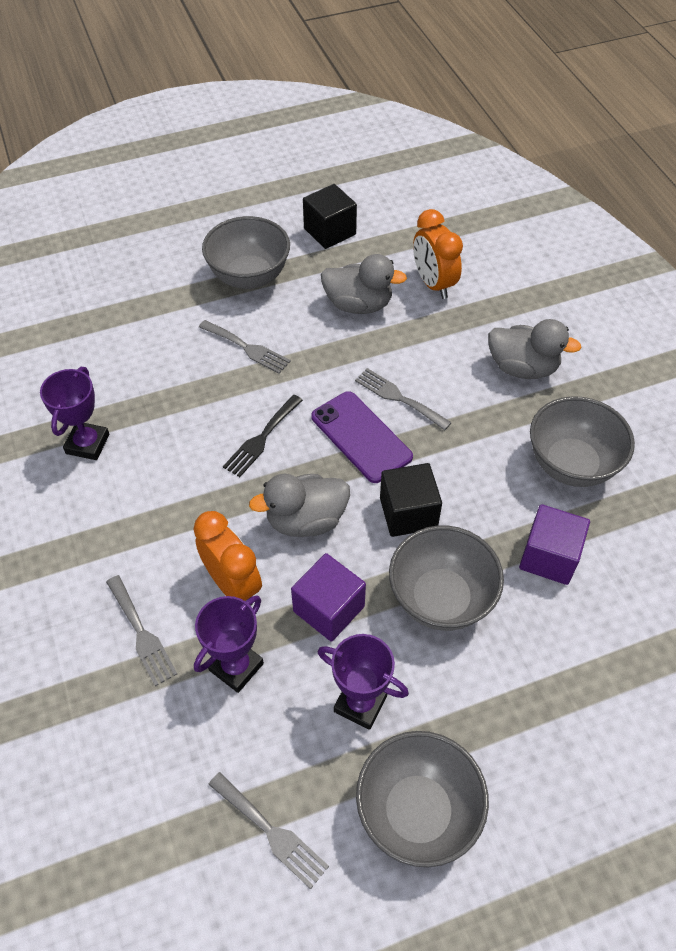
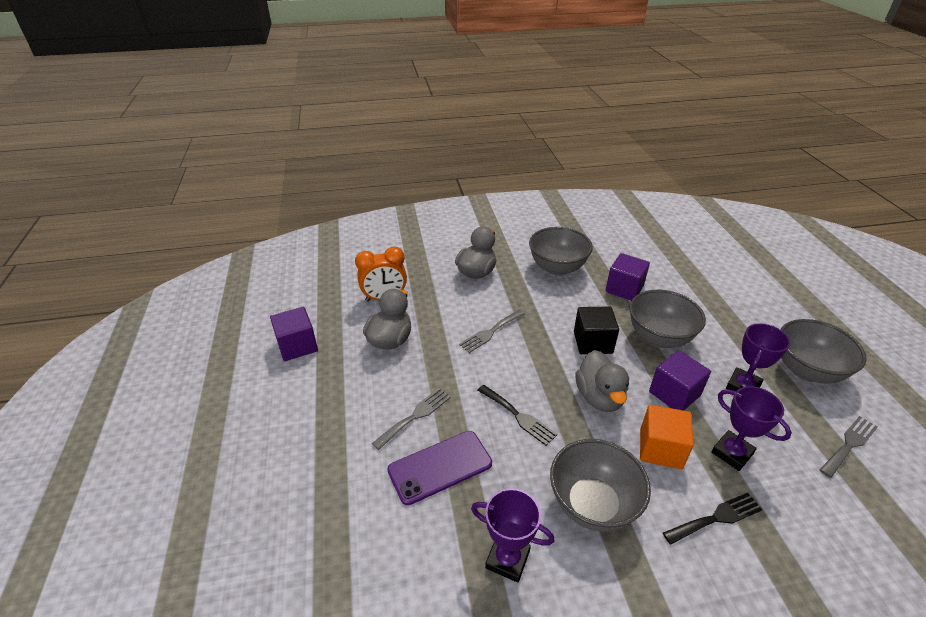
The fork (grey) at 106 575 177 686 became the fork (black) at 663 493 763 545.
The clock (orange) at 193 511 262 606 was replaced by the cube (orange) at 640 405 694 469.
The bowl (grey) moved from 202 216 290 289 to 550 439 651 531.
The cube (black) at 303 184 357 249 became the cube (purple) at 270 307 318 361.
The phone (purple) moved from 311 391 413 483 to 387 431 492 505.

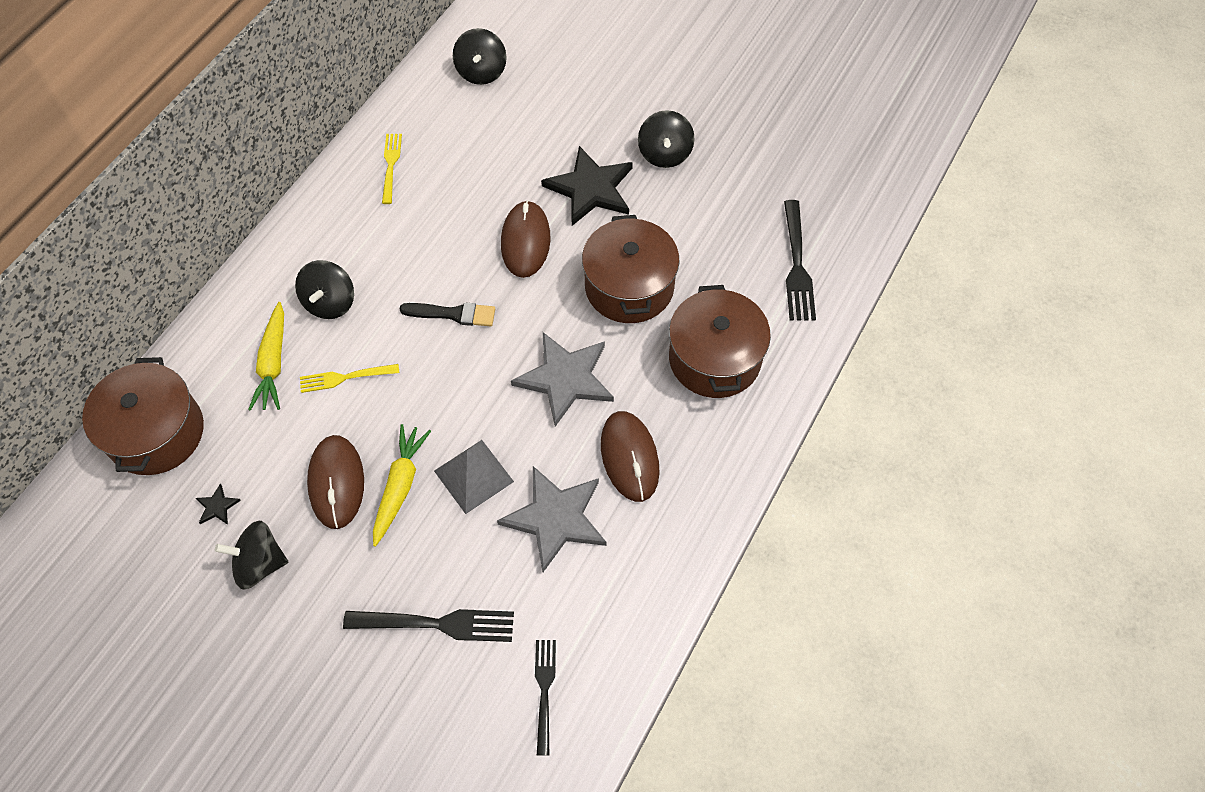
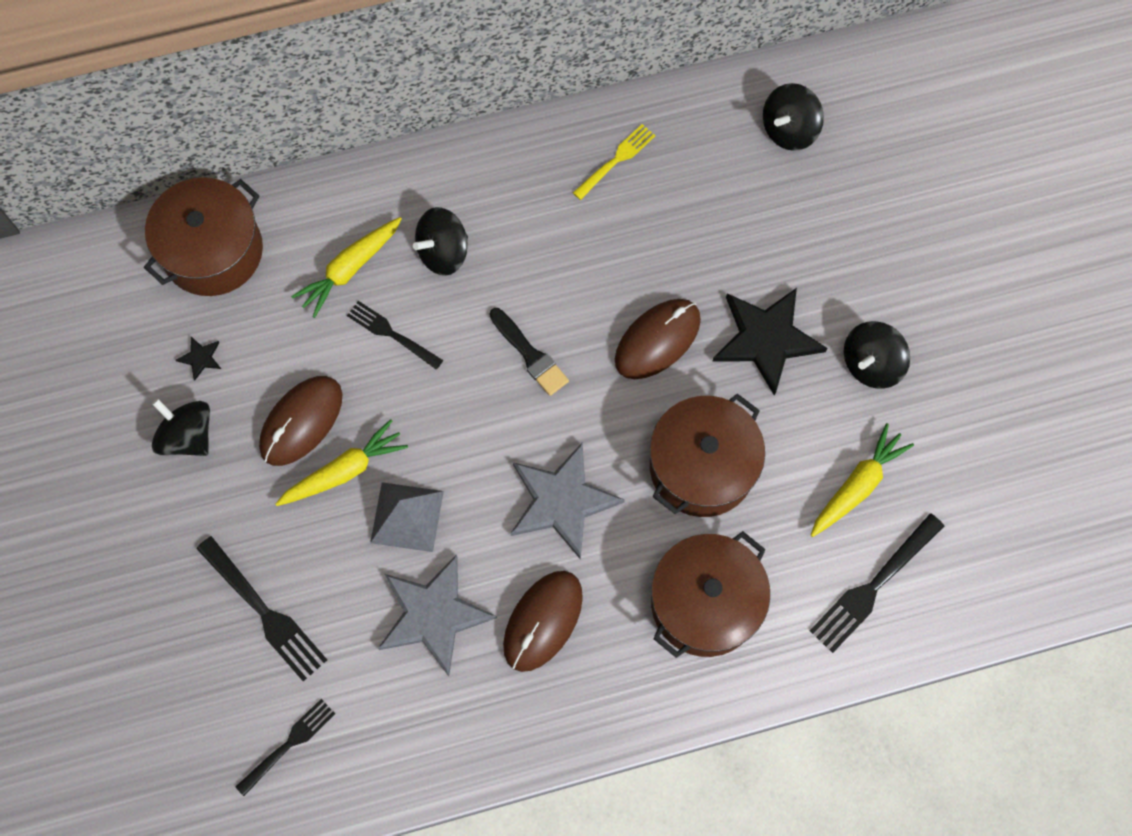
The fork (yellow) at 300 364 399 393 became the fork (black) at 347 301 443 370.
The carrot (yellow) at 811 423 914 537 appeared.

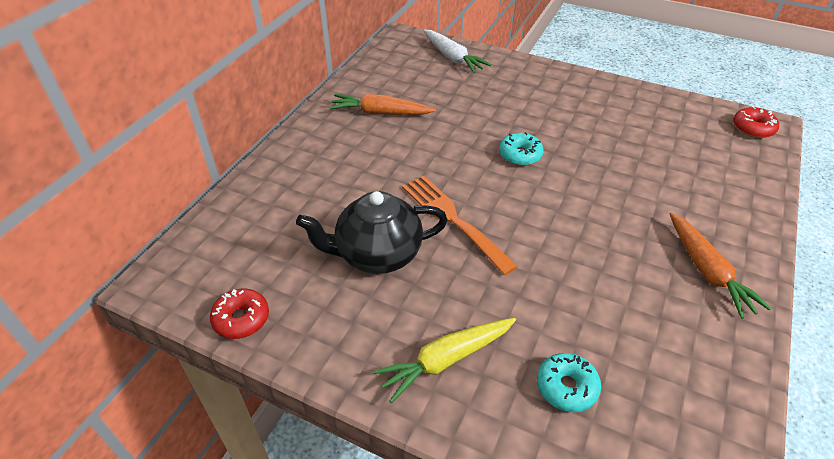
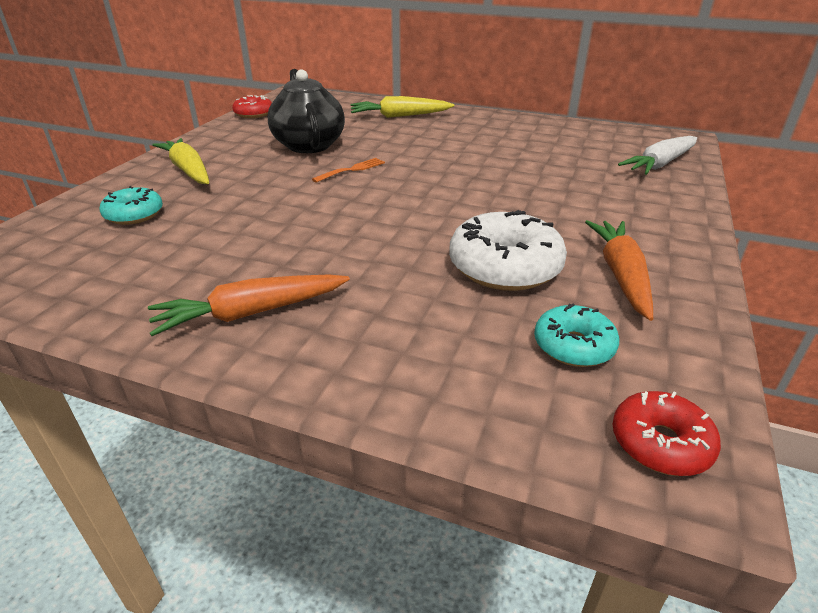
The carrot (orange) moved from 329 94 436 115 to 585 220 653 321.
The fork (orange) at 402 176 518 275 changed to 0.52 times the size.
The donut (turquoise) moved from 499 132 544 166 to 534 303 619 367.
The carrot (yellow) at 350 96 454 118 appeared.
The donut (white) at 449 210 567 291 appeared.

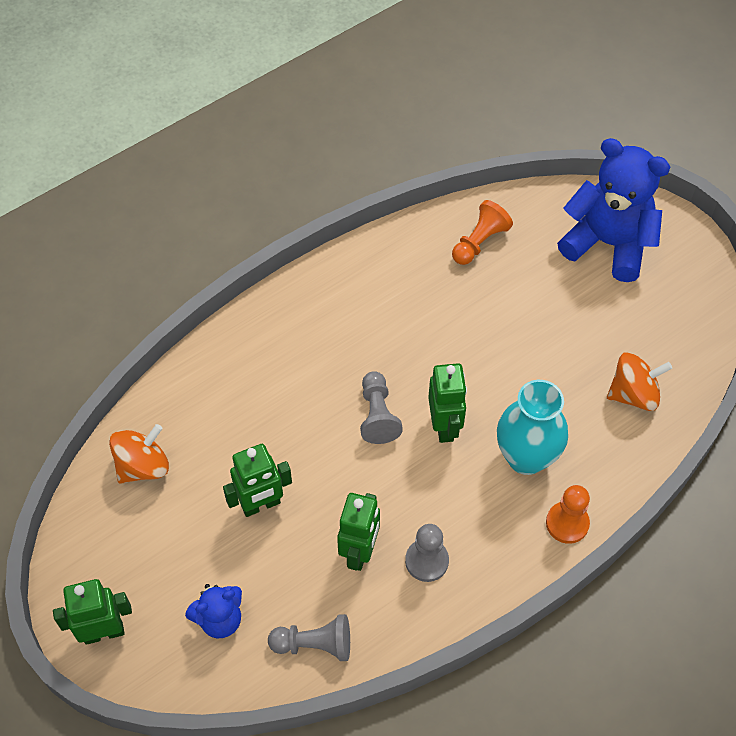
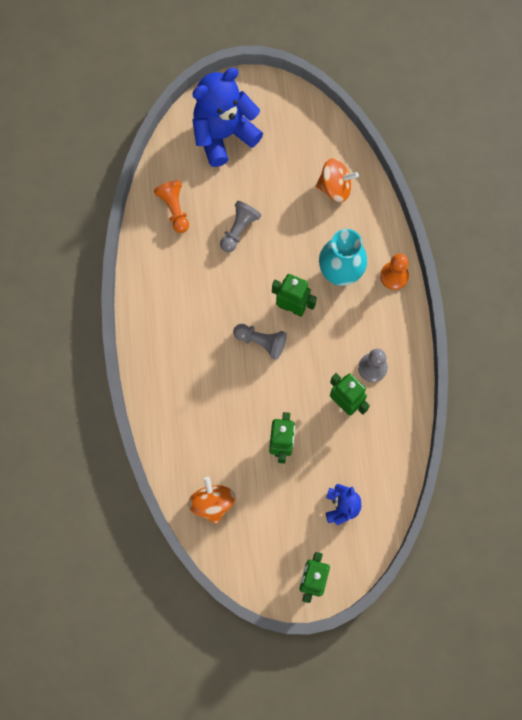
The pawn (grey) moved from 268 614 350 661 to 220 201 262 252.
The spinning top (orange) at 607 352 672 411 turned 75 degrees clockwise.

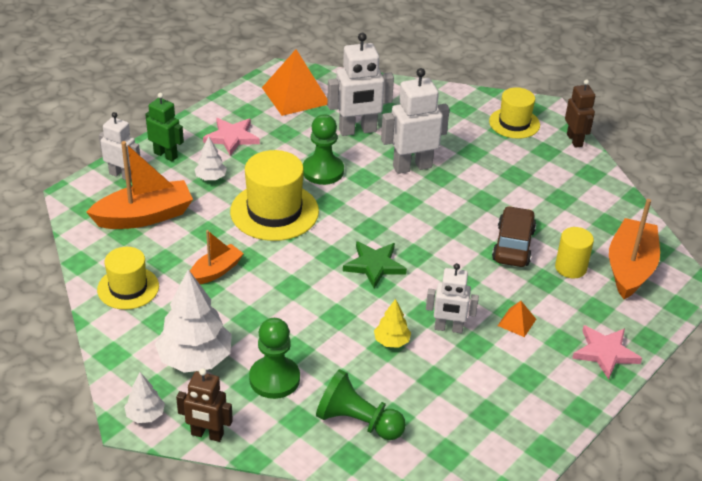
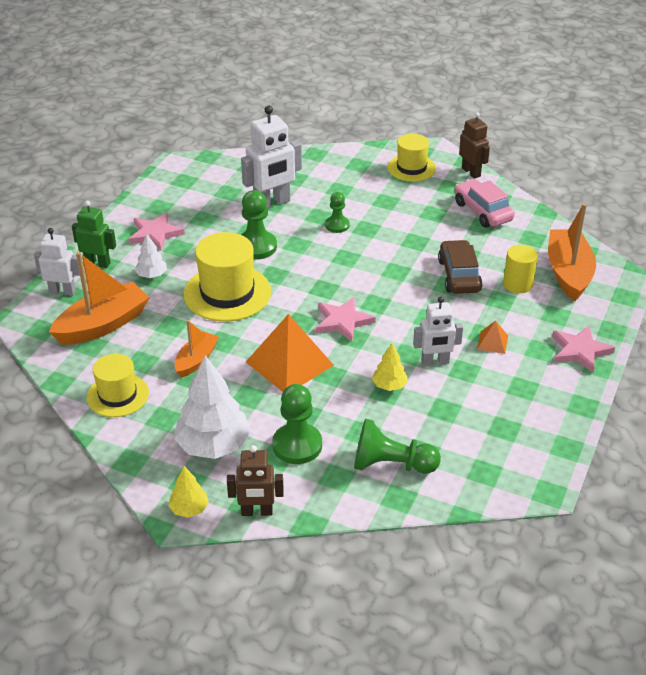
The tree (white) at 124 372 165 423 became the tree (yellow) at 168 466 209 518.
The pyramid (orange) moved from 262 49 327 116 to 246 314 334 392.
The star (green) at 343 241 407 288 became the star (pink) at 316 297 376 342.
The robot (white) at 381 68 450 174 was replaced by the pawn (green) at 325 192 349 233.
The car (pink) at 454 179 515 228 appeared.

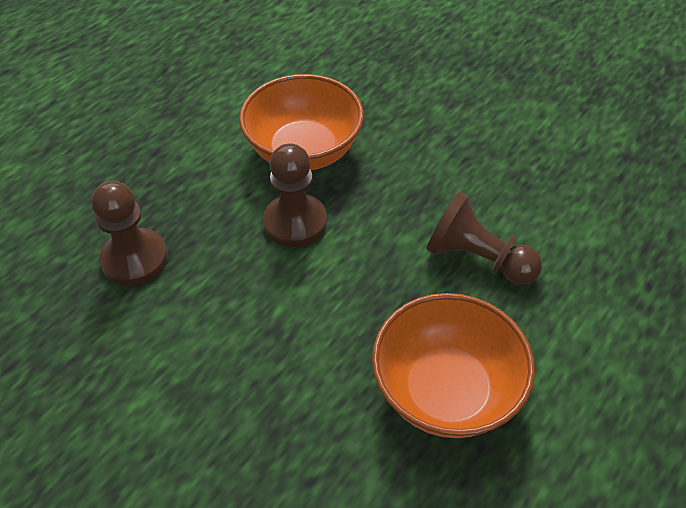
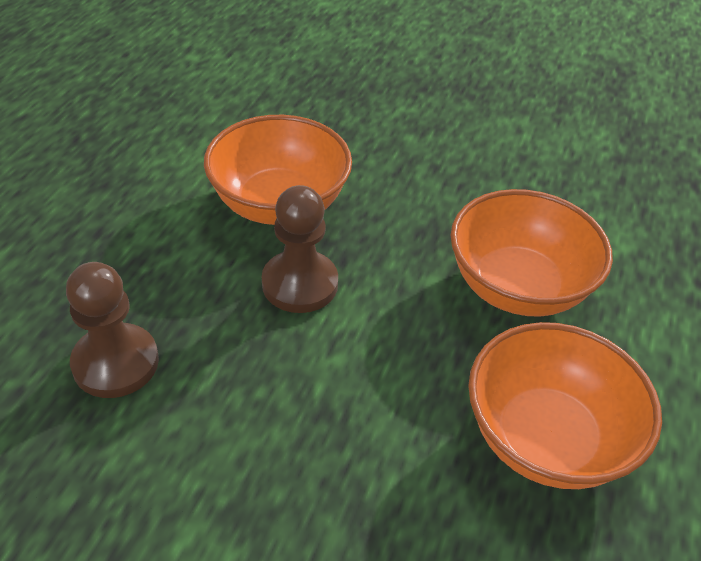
The pawn (brown) at 426 192 542 285 was replaced by the bowl (orange) at 451 189 613 317.

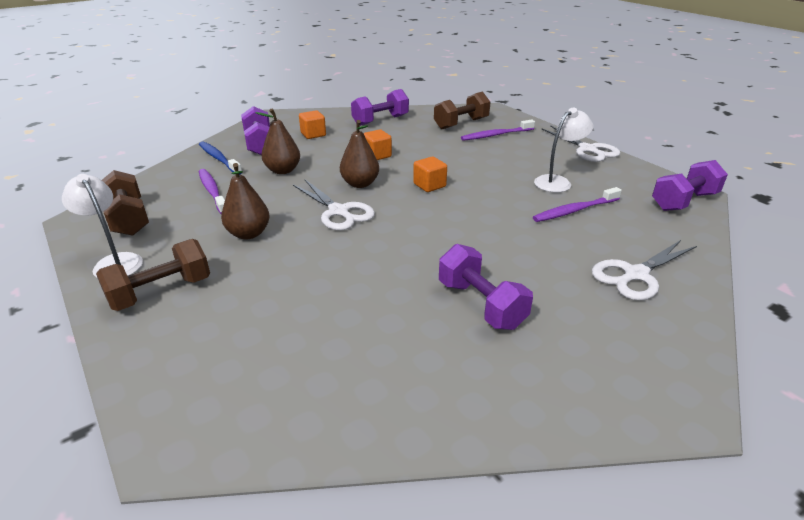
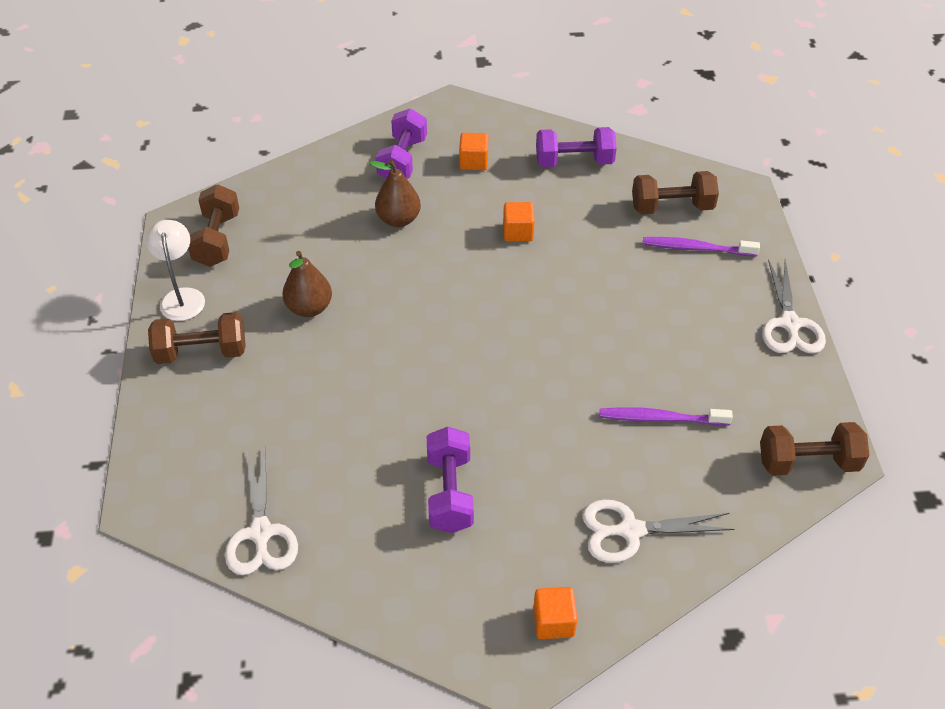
The toothbrush (blue) at 199 142 242 175 disappeared.
The toothbrush (purple) at 199 169 225 215 disappeared.
The scissors (white) moved from 293 180 375 230 to 225 447 298 575.
The pear (brown) at 340 120 379 188 disappeared.
The cube (orange) moved from 413 157 447 192 to 533 587 578 639.
The lamp (white) at 534 108 593 192 disappeared.
The dumbbell (purple) at 652 160 728 211 became the dumbbell (brown) at 760 422 869 476.

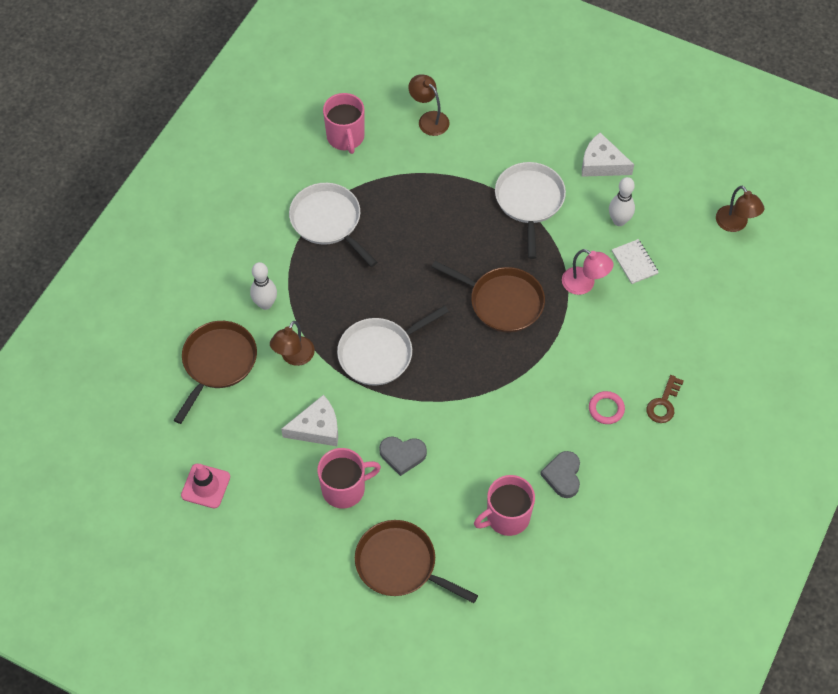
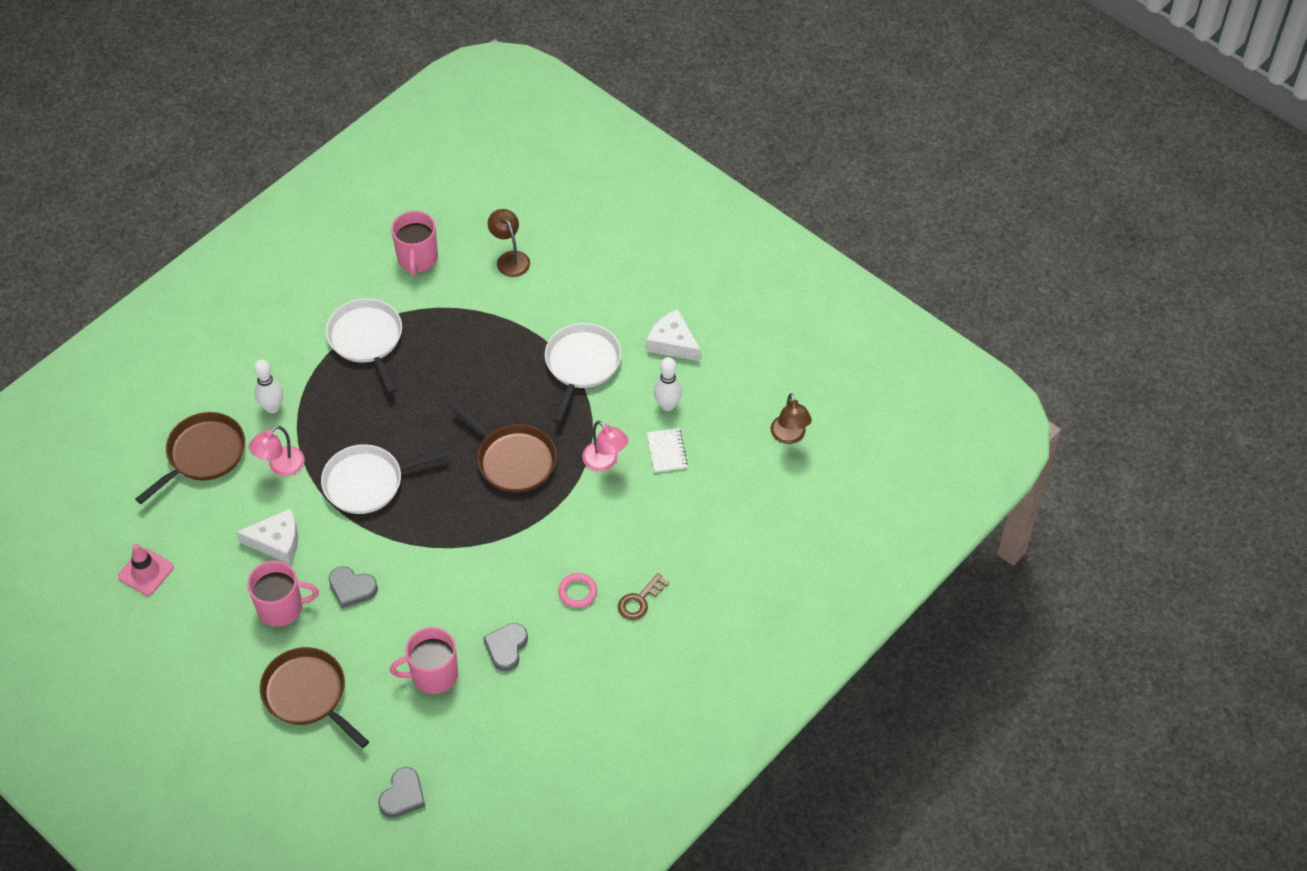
The lamp (brown) at 270 321 315 366 became the lamp (pink) at 249 425 305 476.
The heart (grey) at 378 767 425 818 appeared.

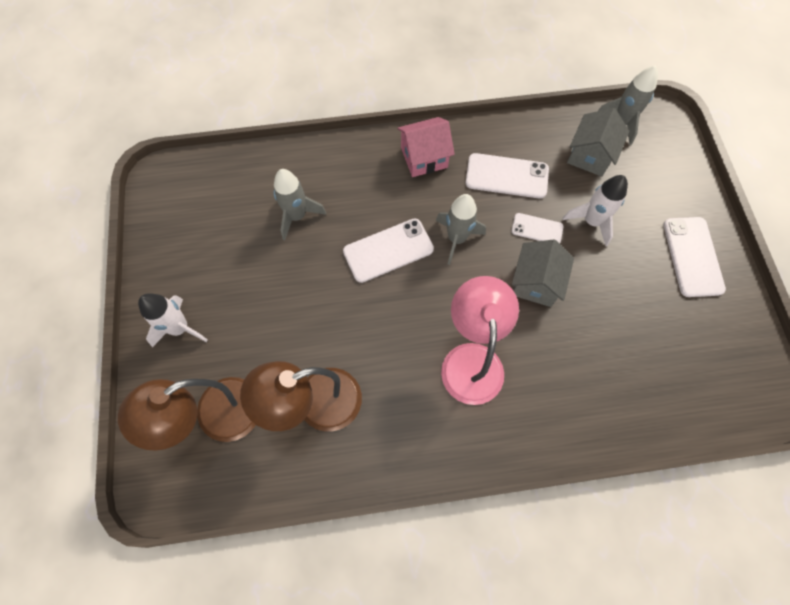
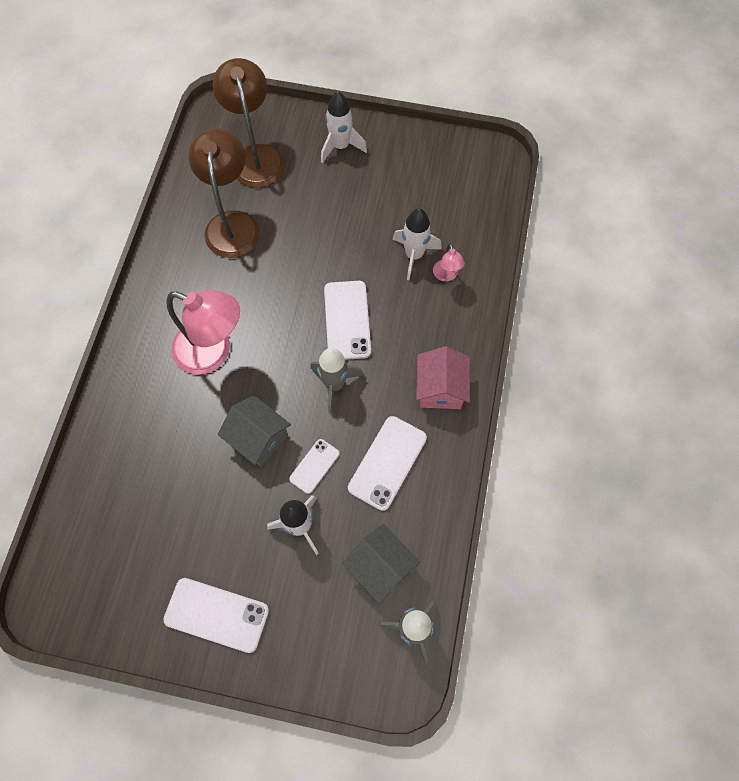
The rocket (grey) at 273 169 326 241 became the rocket (white) at 393 208 442 280.
The lamp (pink) at 433 244 465 281 appeared.

